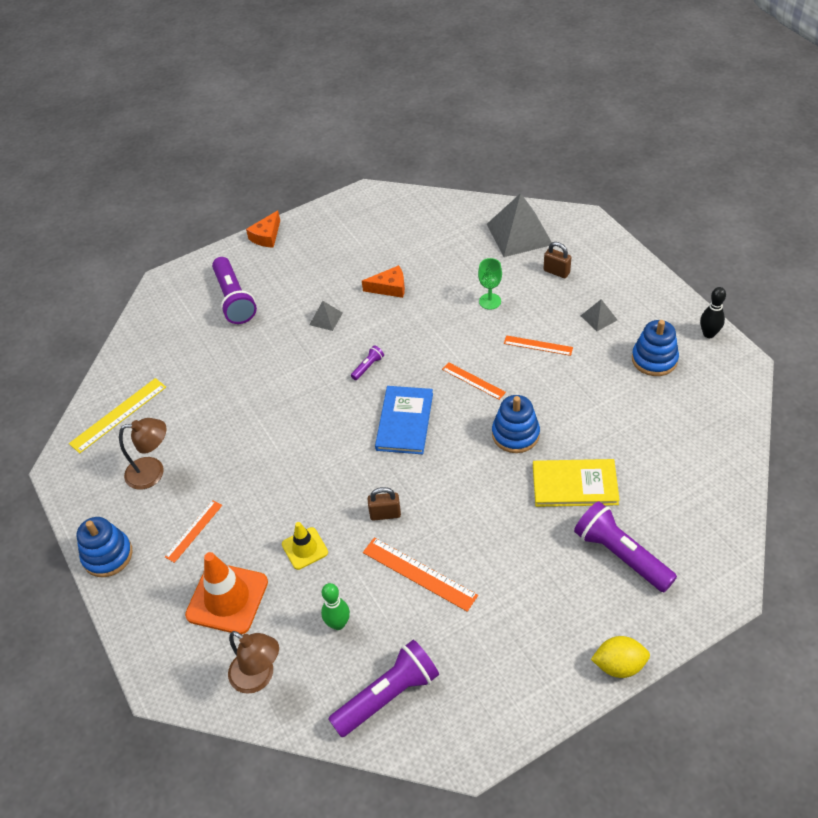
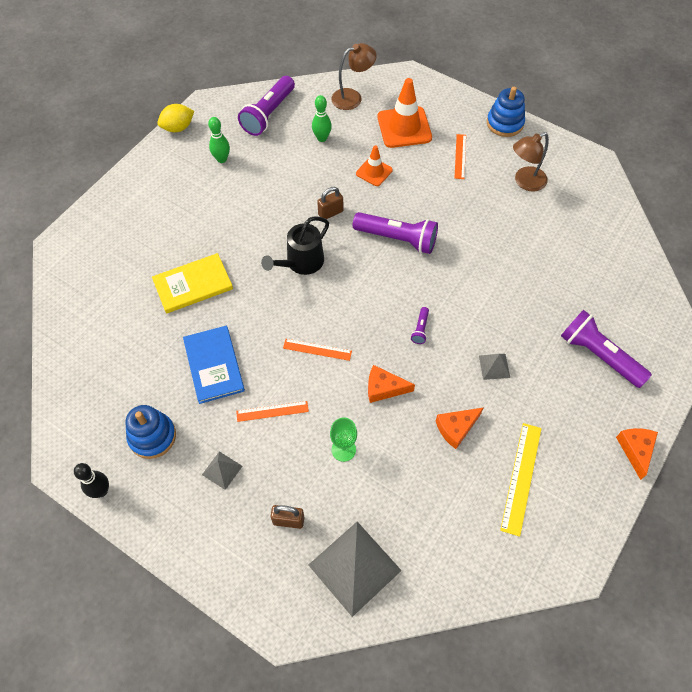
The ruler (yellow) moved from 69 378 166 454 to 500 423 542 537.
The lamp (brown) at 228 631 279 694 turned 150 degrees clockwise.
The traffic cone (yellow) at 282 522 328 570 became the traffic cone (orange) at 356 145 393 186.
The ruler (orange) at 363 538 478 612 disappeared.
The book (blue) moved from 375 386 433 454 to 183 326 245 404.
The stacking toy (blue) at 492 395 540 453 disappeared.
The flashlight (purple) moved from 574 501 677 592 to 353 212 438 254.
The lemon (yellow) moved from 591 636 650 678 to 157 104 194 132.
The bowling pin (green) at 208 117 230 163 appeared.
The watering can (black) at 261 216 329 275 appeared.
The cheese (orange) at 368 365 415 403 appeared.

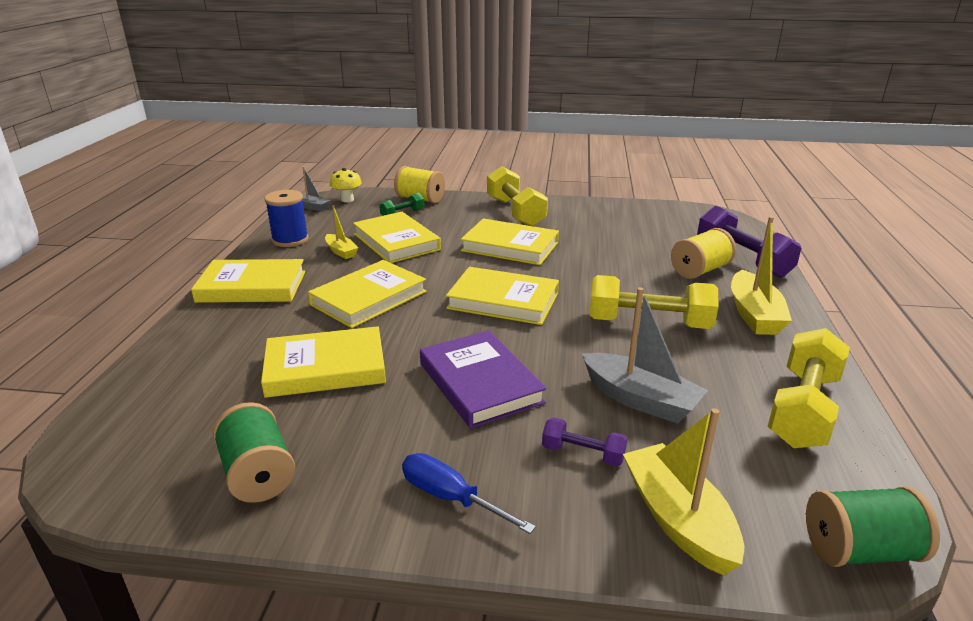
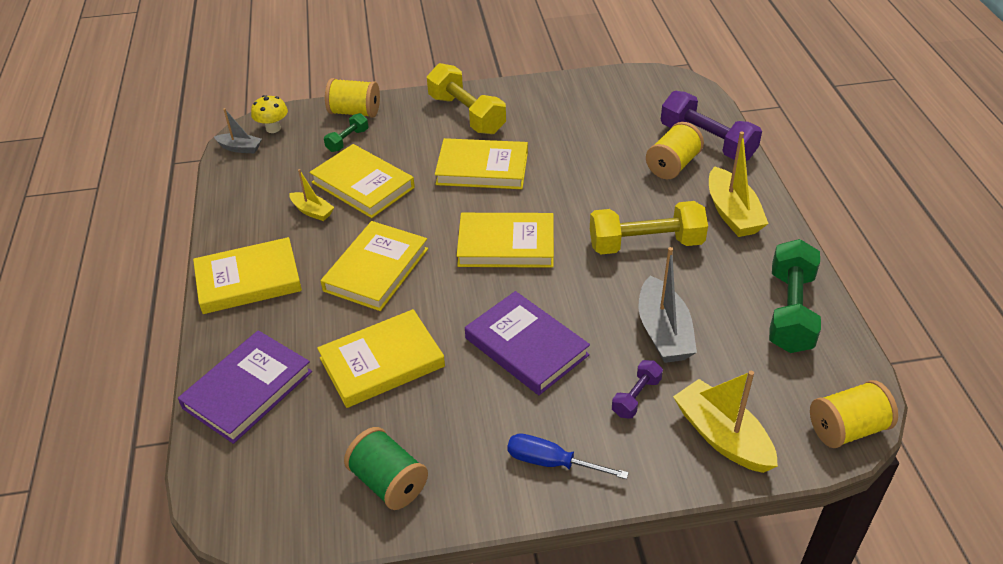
The spool (blue) at 265 190 309 247 disappeared.
The dumbbell (purple) at 542 417 627 467 turned 60 degrees counterclockwise.
The boat (grey) at 582 287 708 424 turned 60 degrees clockwise.
The dumbbell (yellow) at 767 328 850 448 became the dumbbell (green) at 769 239 821 353.
The spool (green) at 806 486 940 567 became the spool (yellow) at 810 380 898 448.
The book (purple) at 178 330 312 444 appeared.

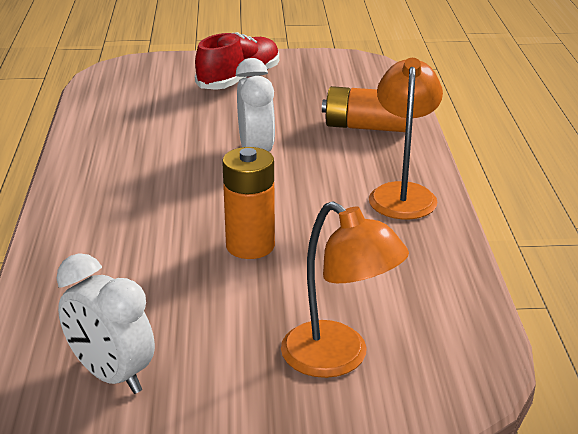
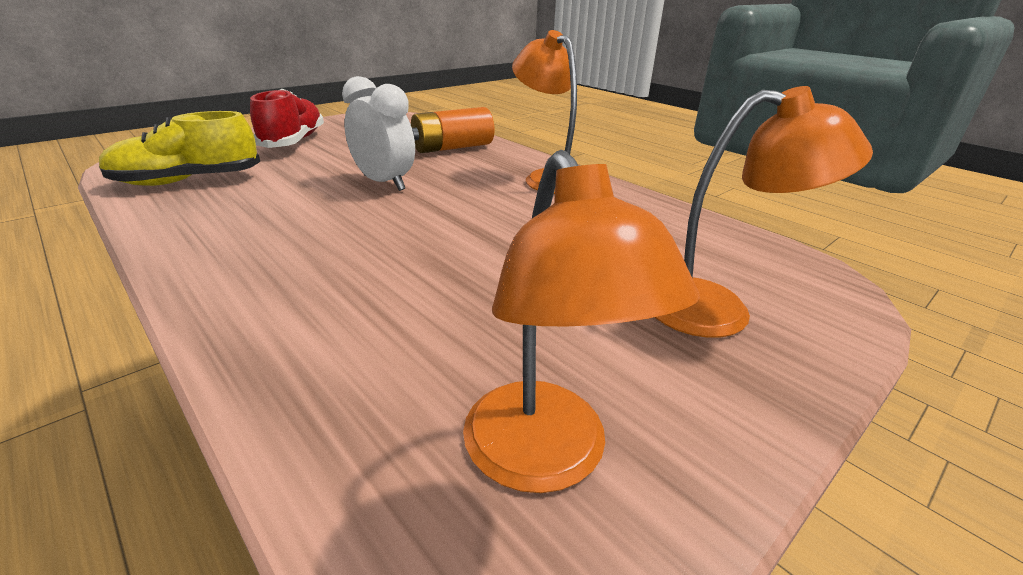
The clock (white) at 56 253 155 394 was replaced by the lamp (orange) at 463 150 700 493.
The battery (orange) at 222 147 275 259 disappeared.
The shoe (yellow) at 99 111 260 186 appeared.

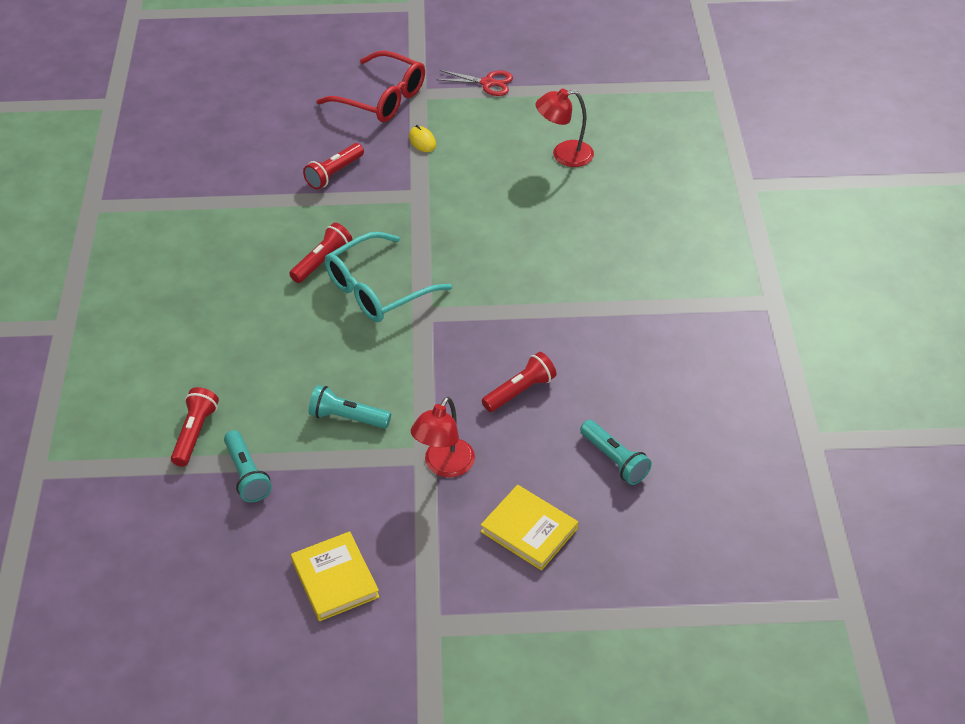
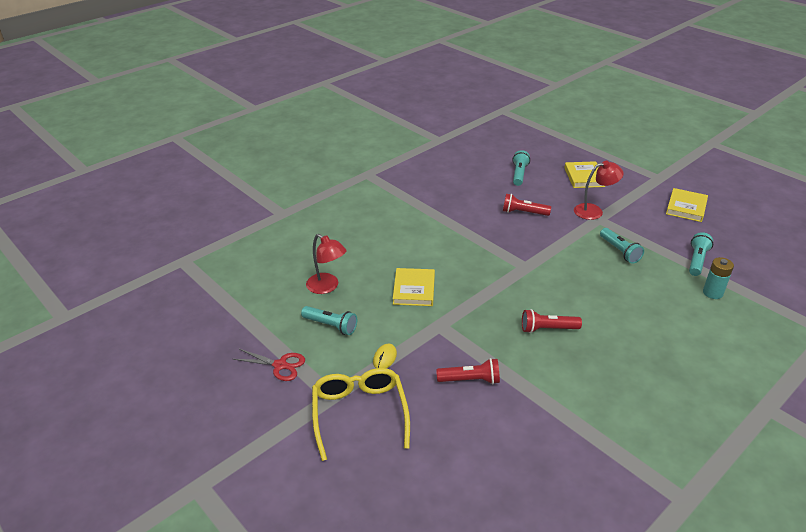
The flashlight (red) at 171 387 219 467 was replaced by the battery (turquoise) at 703 257 734 299.
The glasses (red) at 317 51 425 122 became the glasses (yellow) at 312 368 410 461.
The glasses (turquoise) at 325 232 452 322 disappeared.
The scissors (red) at 436 70 513 96 turned 135 degrees clockwise.
The flashlight (turquoise) at 301 306 357 335 appeared.
The book (yellow) at 393 268 435 306 appeared.

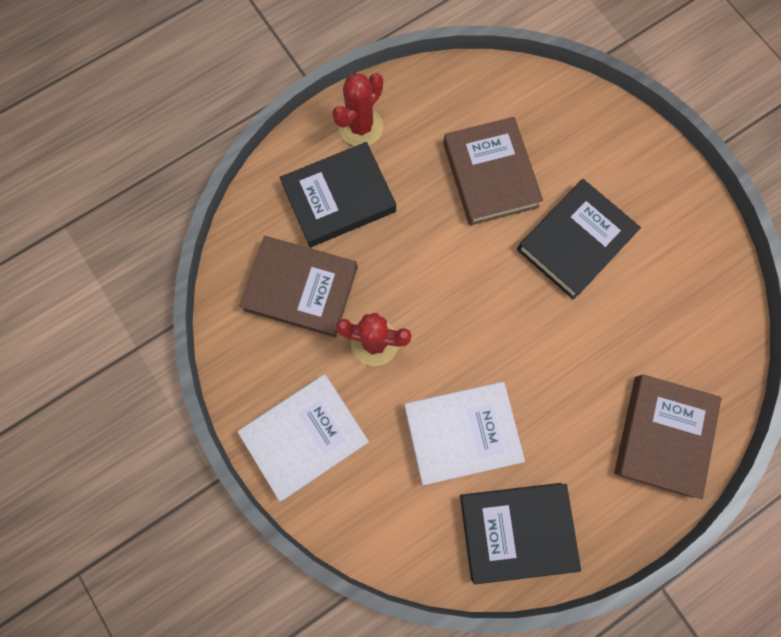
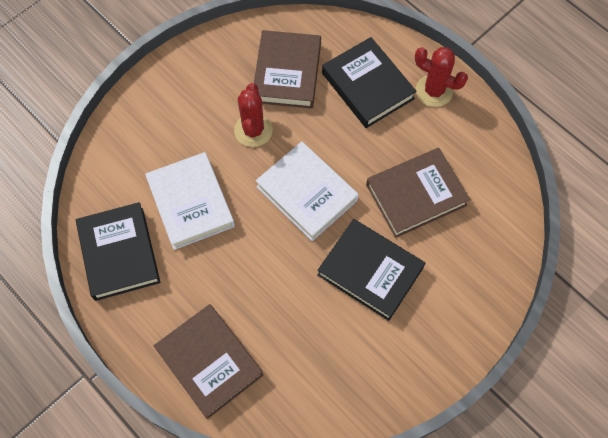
The book (white) moved from 238 374 369 501 to 256 141 359 241.
The book (brown) at 614 374 722 499 turned 45 degrees clockwise.

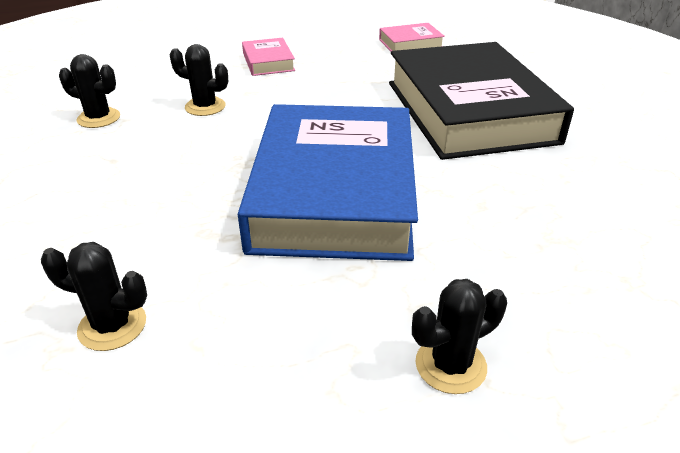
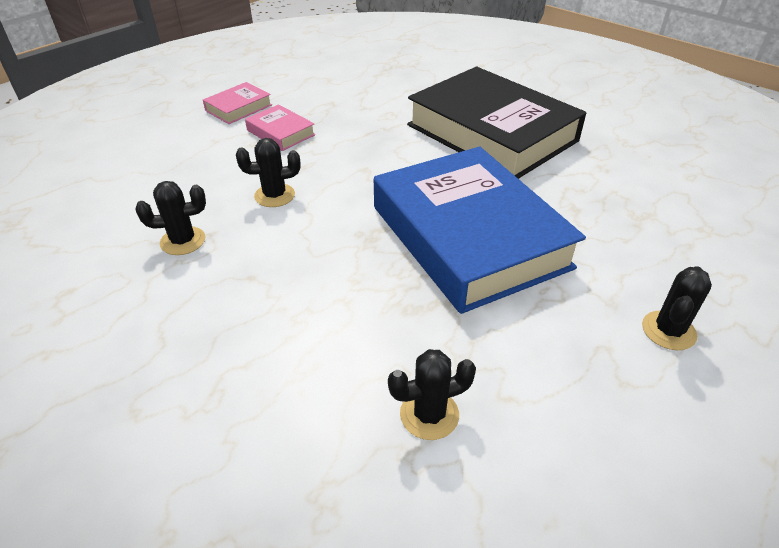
The book (pink) moved from 379 23 445 51 to 203 82 272 124.

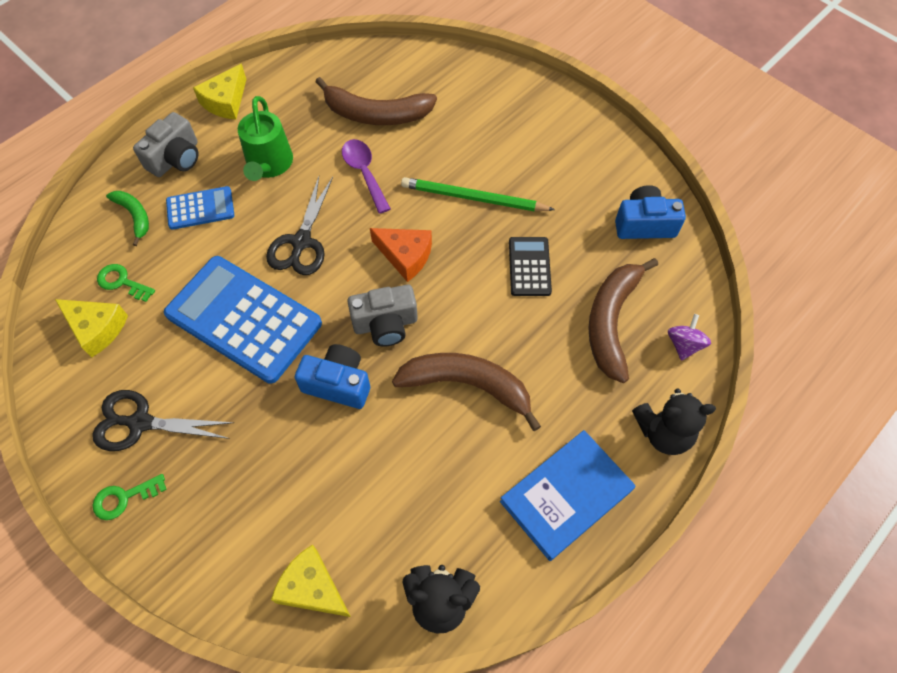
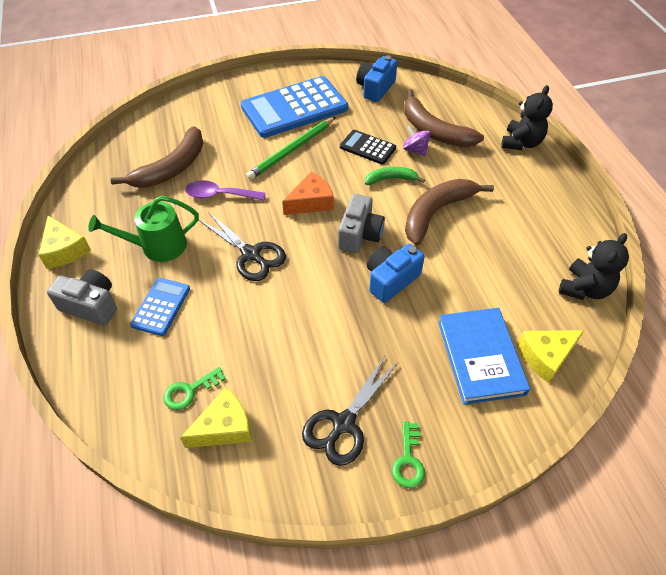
The banana (green) moved from 106 191 149 246 to 365 167 425 185.
The camera (grey) at 133 112 198 177 turned 45 degrees counterclockwise.
The calculator (blue) moved from 164 256 322 384 to 241 76 348 138.
The watering can (green) at 238 96 293 181 turned 135 degrees clockwise.
The book (blue) moved from 500 430 636 561 to 438 308 530 405.
The spinning top (purple) moved from 668 314 711 361 to 403 125 431 156.

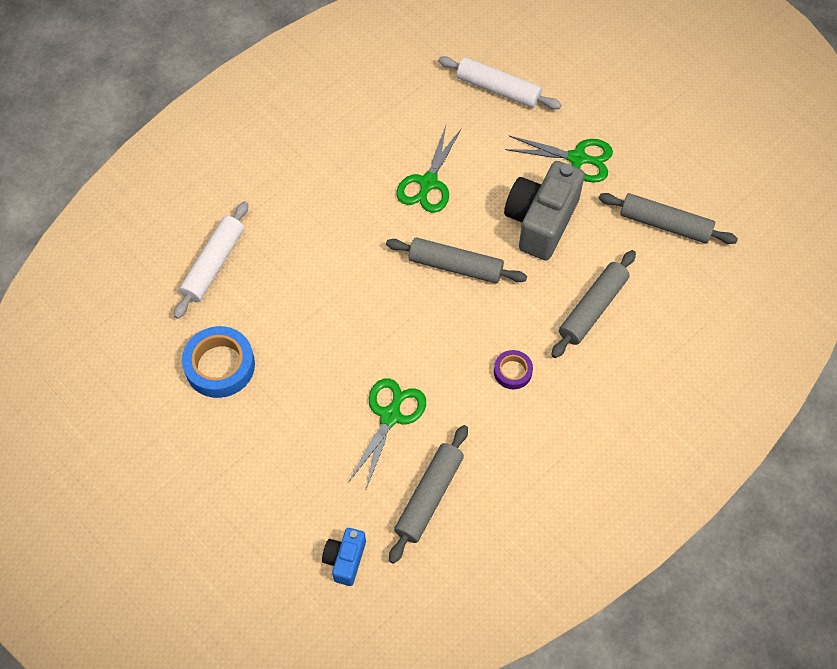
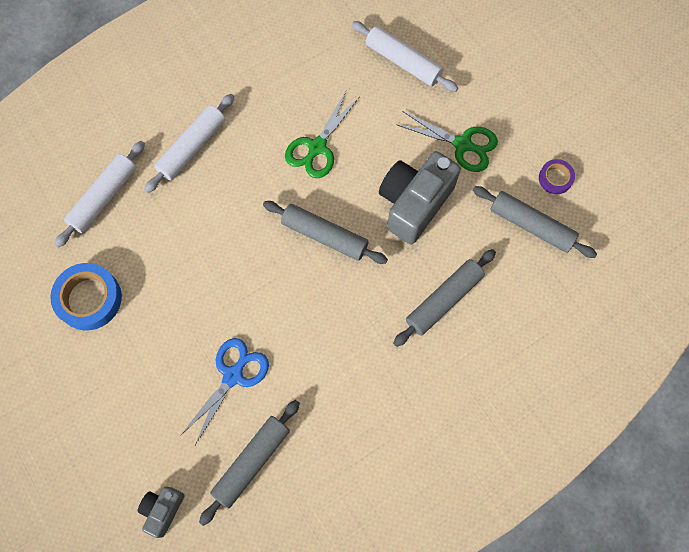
The camera (blue) at 322 528 366 586 became the camera (grey) at 138 486 185 538.
The scissors (green) at 348 378 426 489 became the scissors (blue) at 180 338 269 445.
The tape (purple) moved from 494 350 533 389 to 539 159 575 194.
The rolling pin (white) at 144 94 234 193 appeared.

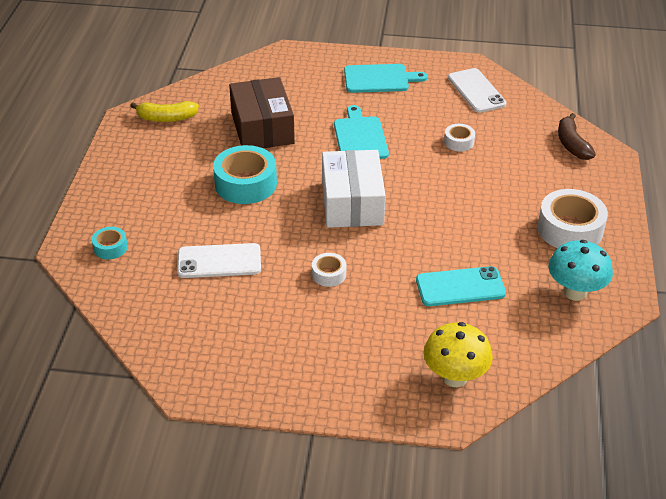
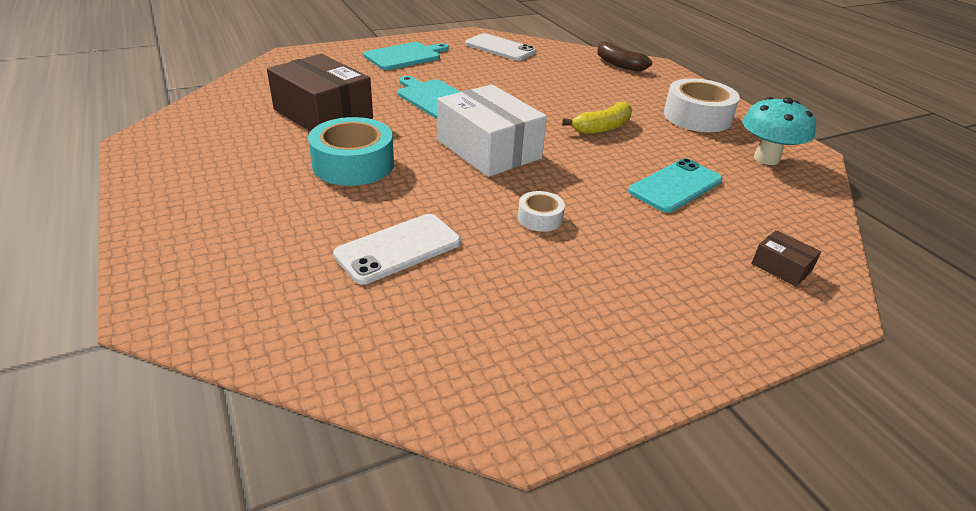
The tape (turquoise) at 92 227 128 259 disappeared.
The banana (yellow) moved from 130 101 199 122 to 562 102 632 134.
The mushroom (yellow) at 423 322 493 387 was replaced by the box (brown) at 751 230 821 287.
The tape (white) at 444 124 475 151 disappeared.

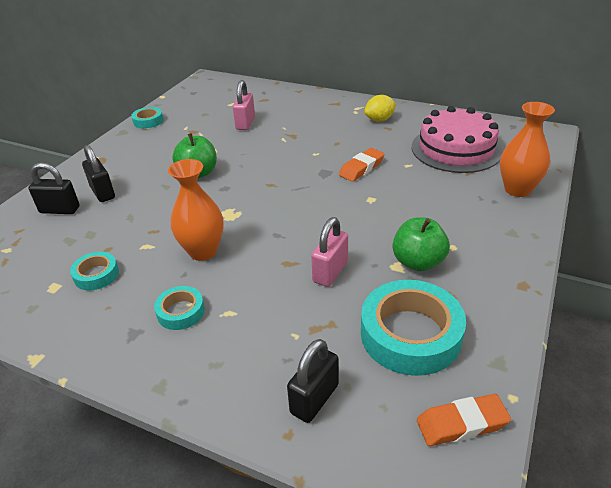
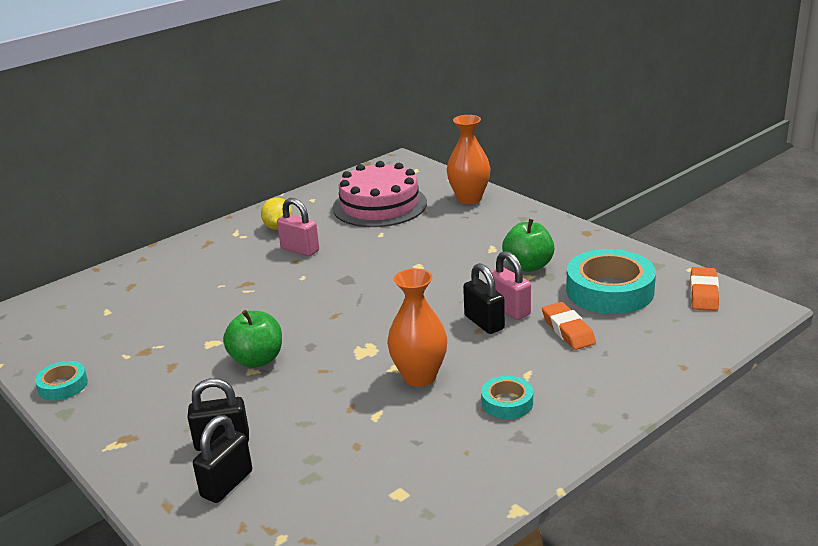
The tape (turquoise) at 70 252 119 290 disappeared.
The padlock (pink) moved from 233 80 255 130 to 277 198 319 256.
The padlock (black) moved from 287 339 339 423 to 463 263 505 334.
The eraser (orange) moved from 339 148 384 182 to 542 302 596 350.

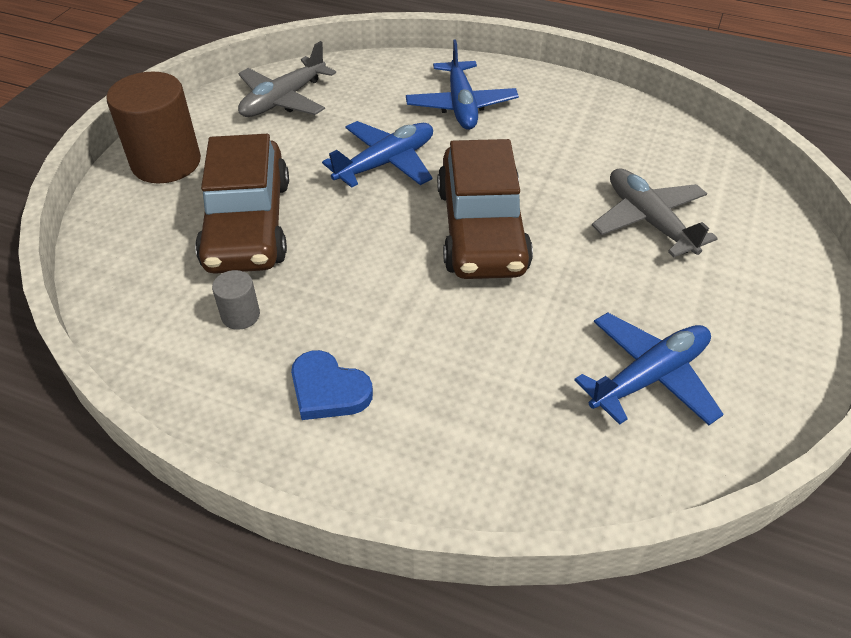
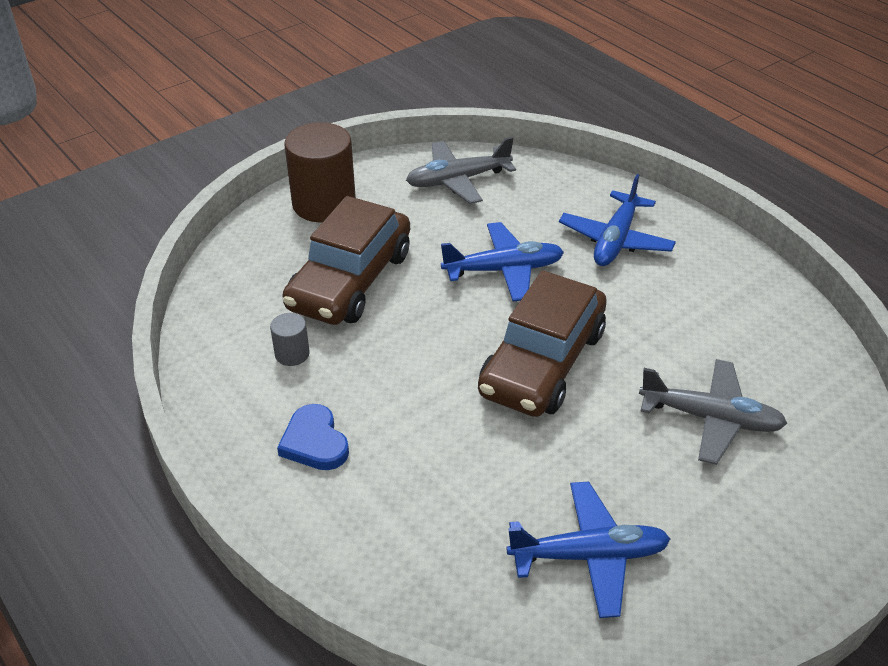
The plane (grey) at 592 168 718 257 turned 105 degrees clockwise.

